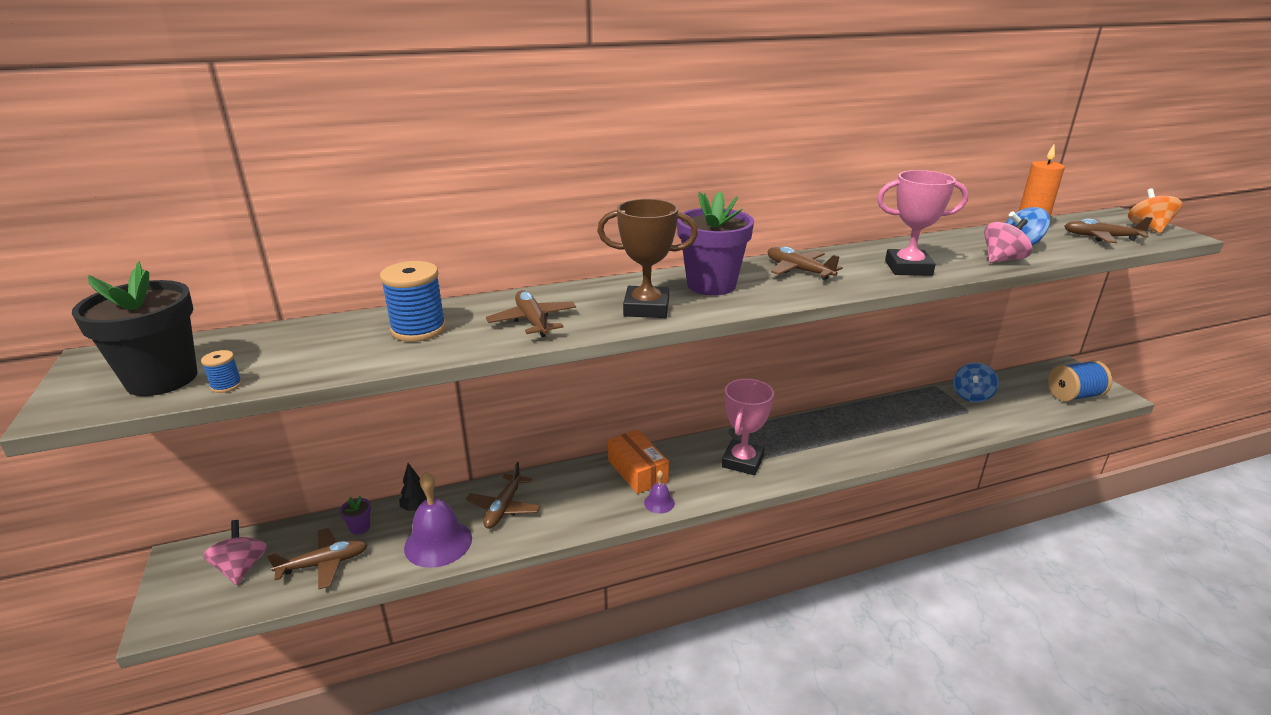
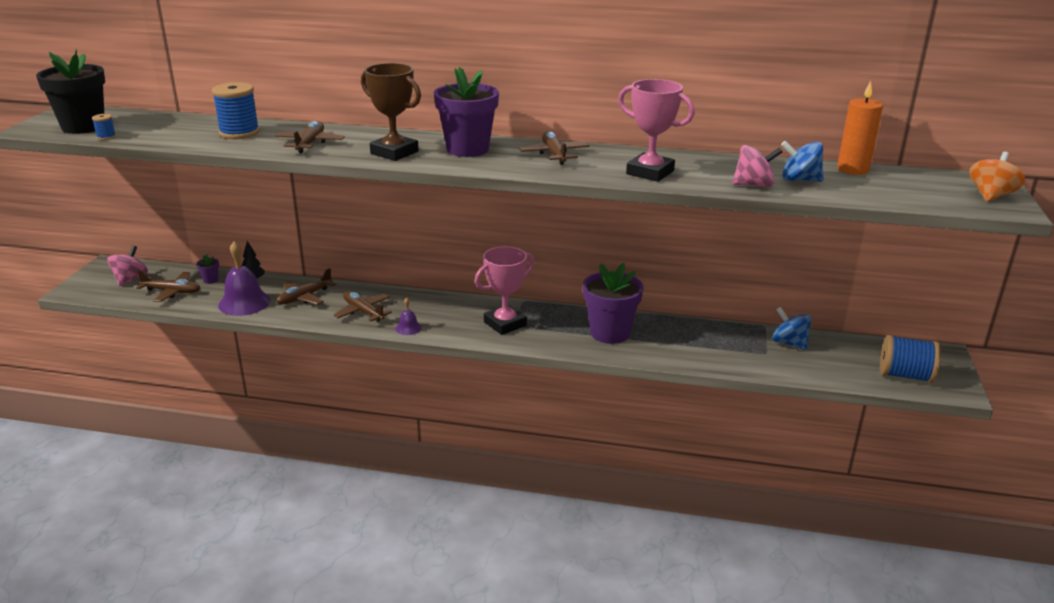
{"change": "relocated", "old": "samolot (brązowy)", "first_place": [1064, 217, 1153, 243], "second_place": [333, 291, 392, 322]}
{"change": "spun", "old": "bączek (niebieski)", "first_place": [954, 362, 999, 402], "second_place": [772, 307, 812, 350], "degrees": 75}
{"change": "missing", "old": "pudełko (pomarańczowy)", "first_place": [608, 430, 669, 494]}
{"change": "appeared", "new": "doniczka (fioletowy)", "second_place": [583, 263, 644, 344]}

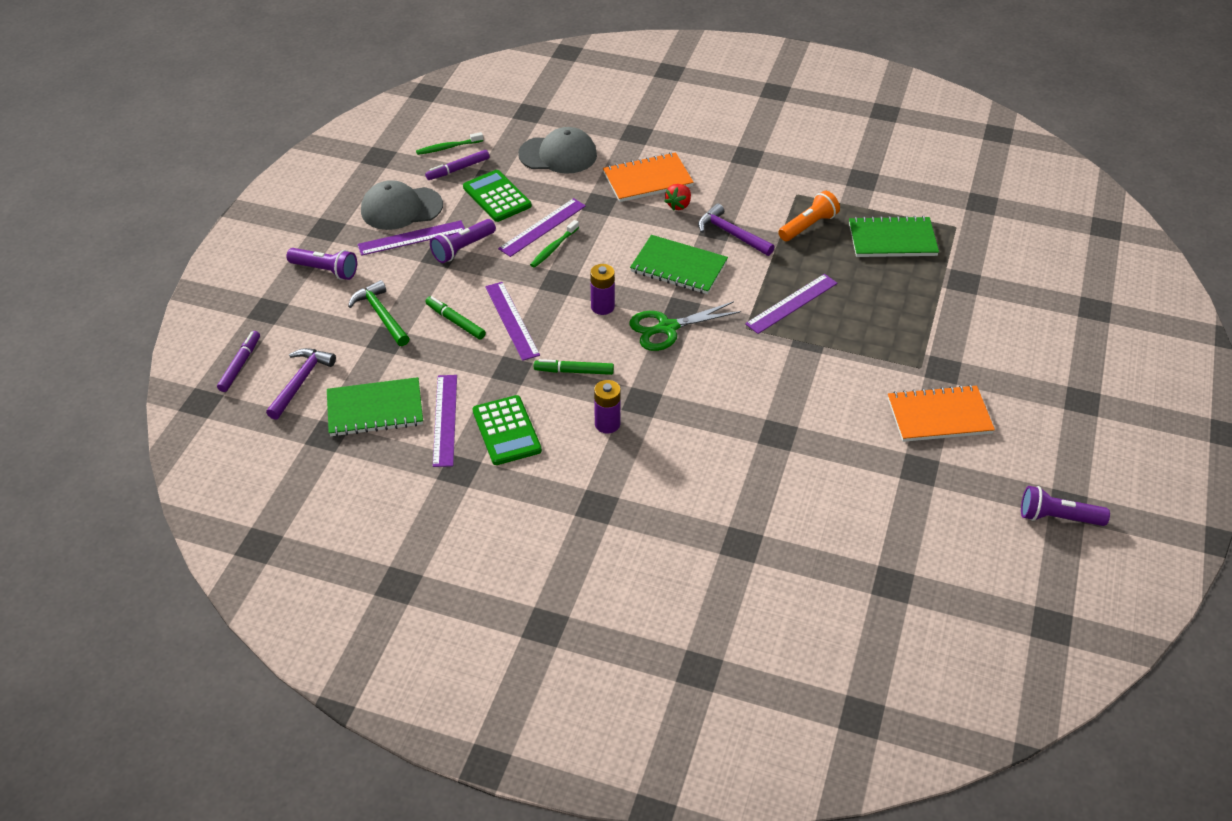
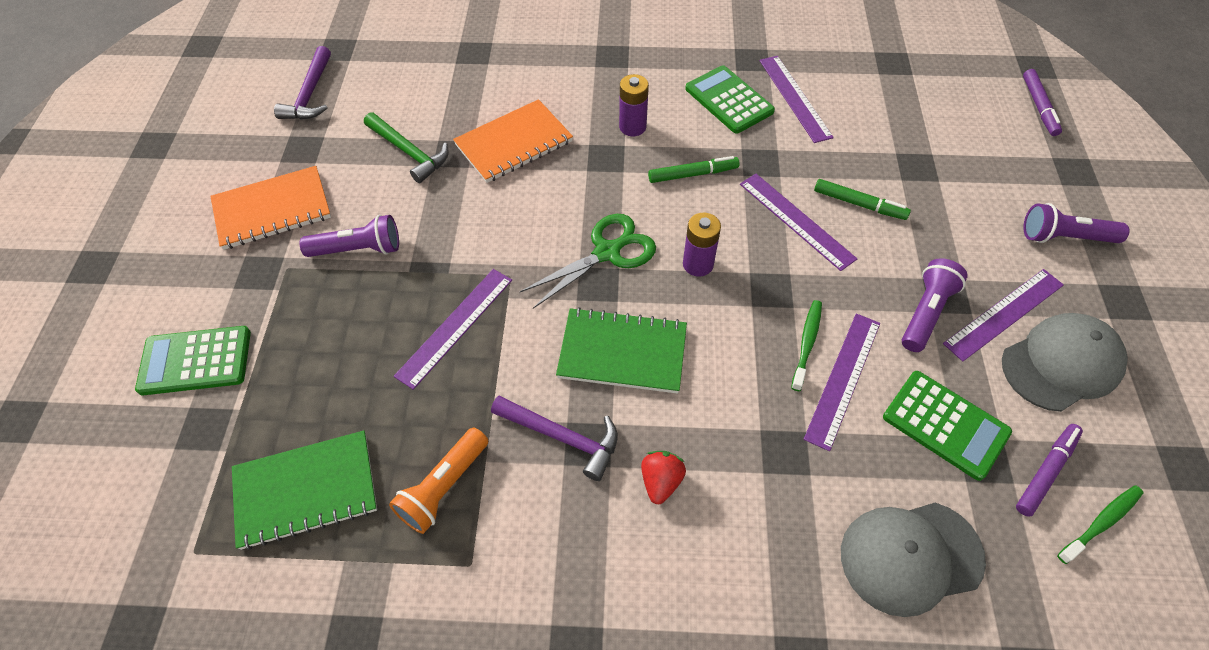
{"change": "relocated", "old": "zeszyt (pomarańczowy)", "first_place": [603, 152, 694, 202], "second_place": [453, 99, 573, 183]}
{"change": "relocated", "old": "młotek (zielony)", "first_place": [348, 280, 410, 346], "second_place": [364, 113, 449, 183]}
{"change": "relocated", "old": "młotek (fioletowy)", "first_place": [266, 348, 336, 420], "second_place": [274, 46, 331, 120]}
{"change": "missing", "old": "zeszyt (zielony)", "first_place": [327, 377, 423, 437]}
{"change": "relocated", "old": "latarka (fioletowy)", "first_place": [1021, 486, 1110, 526], "second_place": [299, 215, 399, 257]}
{"change": "appeared", "new": "kalkulator (zielony)", "second_place": [135, 326, 251, 395]}

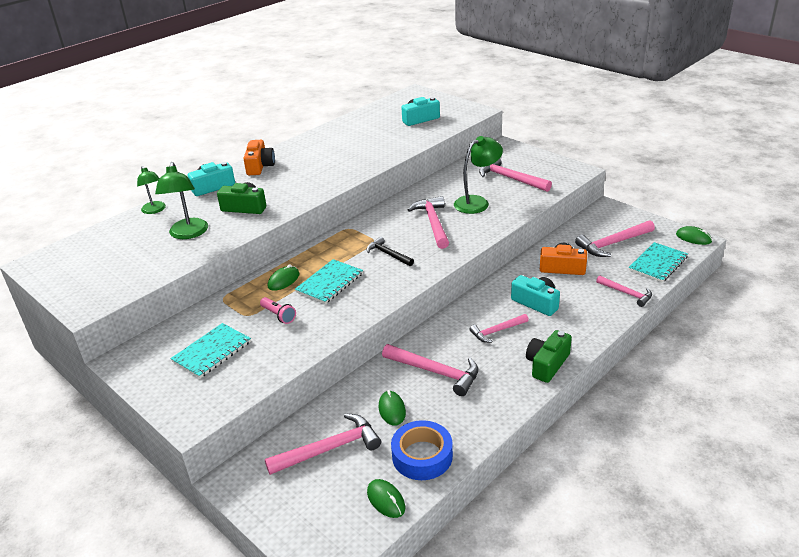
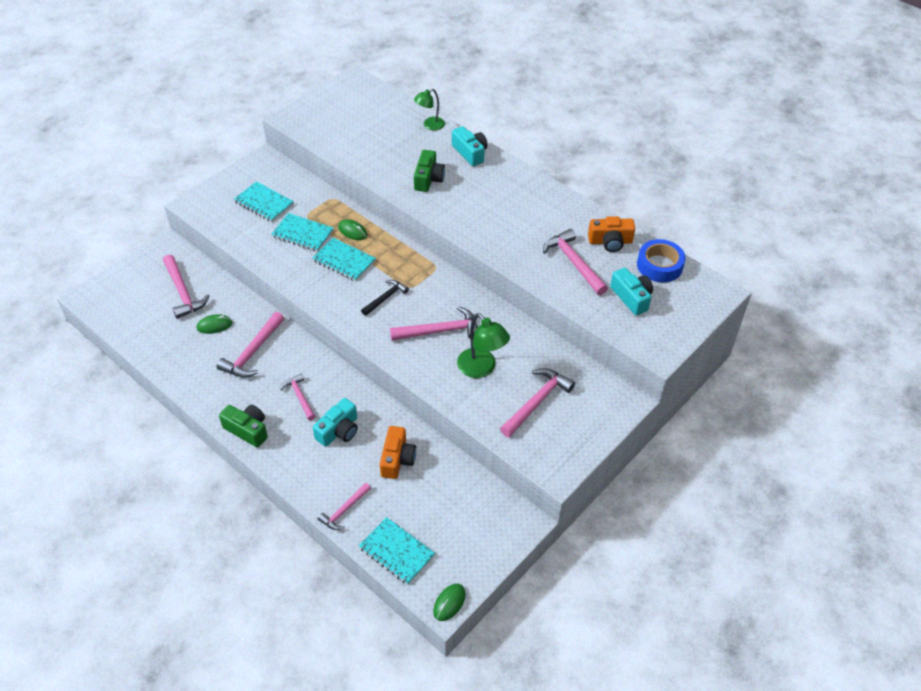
{"change": "relocated", "old": "aparat fotograficzny (pomarańczowy)", "first_place": [243, 140, 275, 175], "second_place": [588, 216, 635, 252]}
{"change": "missing", "old": "lampka (zielony)", "first_place": [155, 162, 208, 239]}
{"change": "relocated", "old": "młotek (różowy)", "first_place": [575, 220, 655, 257], "second_place": [543, 229, 608, 295]}
{"change": "exchanged", "old": "latarka (różowy)", "new": "zeszyt (turkusowy)", "first_place": [260, 297, 296, 324], "second_place": [271, 213, 334, 252]}
{"change": "relocated", "old": "taśma klejąca (niebieski)", "first_place": [391, 420, 453, 480], "second_place": [637, 239, 686, 282]}
{"change": "missing", "old": "myszka (zielony)", "first_place": [367, 479, 405, 518]}

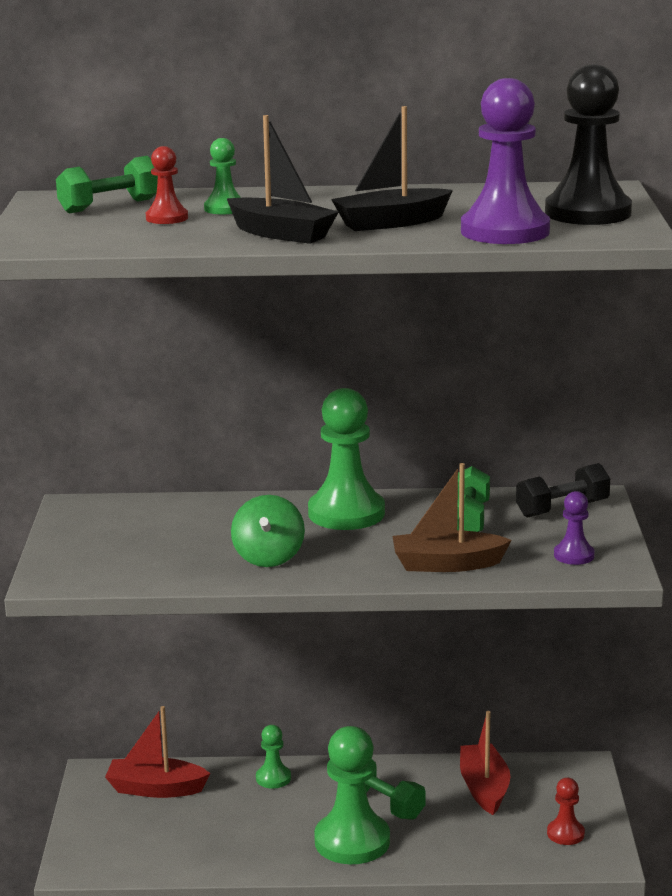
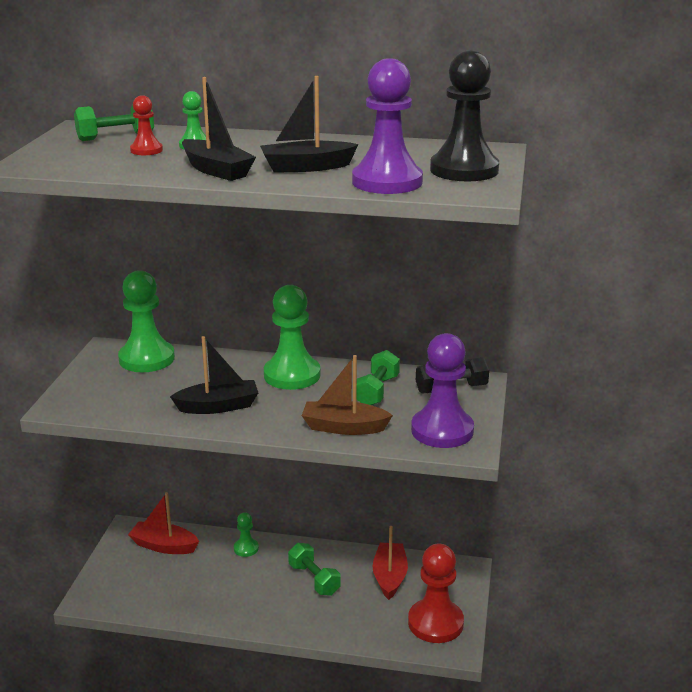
{"change": "size", "old": "pionek (fioletowy)", "first_place": [554, 491, 595, 565], "second_place": [411, 333, 474, 448], "factor": 2.02}
{"change": "exchanged", "old": "bączek (zielony)", "new": "łódka (czarny)", "first_place": [231, 495, 305, 567], "second_place": [170, 336, 258, 414]}
{"change": "relocated", "old": "pionek (zielony)", "first_place": [314, 726, 390, 864], "second_place": [118, 270, 175, 372]}
{"change": "size", "old": "pionek (czerwony)", "first_place": [547, 778, 585, 845], "second_place": [408, 544, 464, 643], "factor": 2.02}

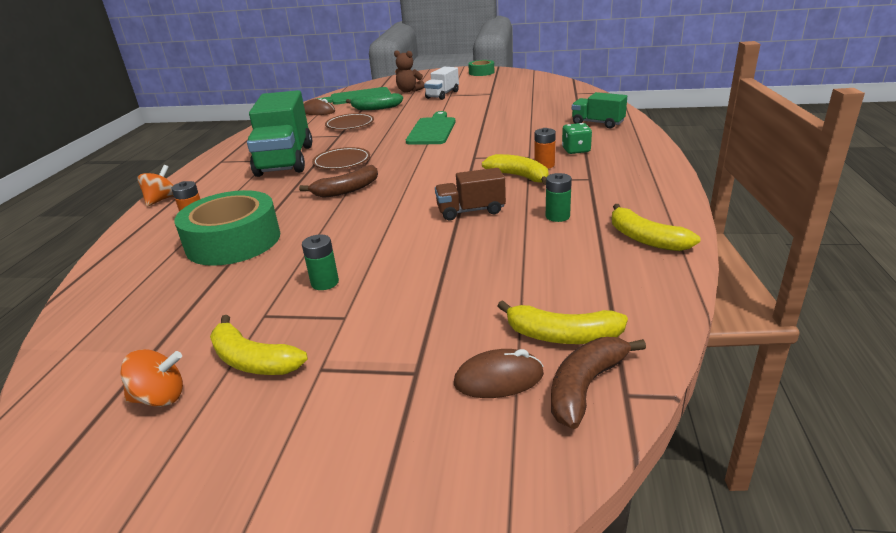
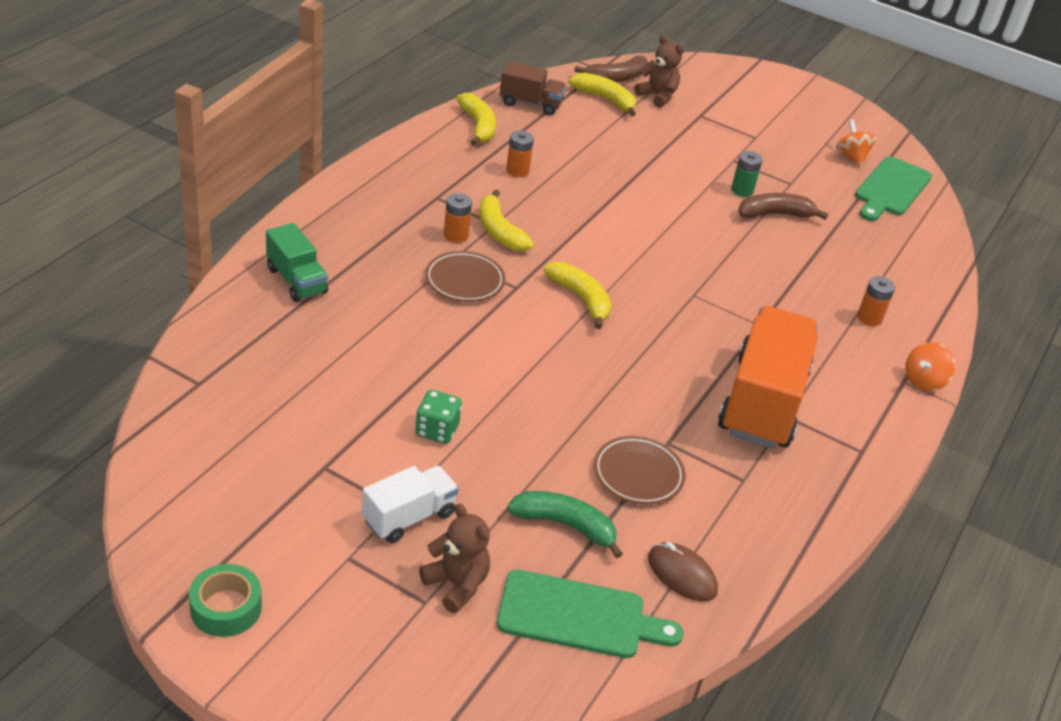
{"change": "colour", "old": "ciężarówka (zielony)", "new": "ciężarówka (pomarańczowy)", "first_place": [247, 90, 312, 177], "second_place": [718, 306, 818, 449]}
{"change": "relocated", "old": "deska do krojenia (zielony)", "first_place": [406, 111, 455, 145], "second_place": [855, 156, 932, 221]}
{"change": "relocated", "old": "kostka do gry (zielony)", "first_place": [562, 123, 592, 154], "second_place": [415, 390, 462, 444]}
{"change": "relocated", "old": "talerz (brązowy)", "first_place": [312, 147, 370, 169], "second_place": [425, 251, 505, 302]}
{"change": "relocated", "old": "banan (brązowy)", "first_place": [299, 165, 378, 198], "second_place": [738, 193, 828, 220]}
{"change": "relocated", "old": "ciężarówka (brązowy)", "first_place": [435, 168, 506, 220], "second_place": [500, 61, 566, 115]}
{"change": "colour", "old": "bateria (zielony)", "new": "bateria (pomarańczowy)", "first_place": [546, 173, 572, 222], "second_place": [506, 131, 534, 177]}
{"change": "missing", "old": "taśma klejąca (zielony)", "first_place": [174, 190, 280, 266]}
{"change": "relocated", "old": "banan (żółty)", "first_place": [210, 315, 308, 375], "second_place": [543, 262, 611, 329]}
{"change": "spun", "old": "bączek (pomarańczowy)", "first_place": [120, 349, 183, 407], "second_place": [836, 120, 876, 167], "degrees": 60}
{"change": "exchanged", "old": "myszka (brązowy)", "new": "miś (brązowy)", "first_place": [454, 349, 544, 398], "second_place": [634, 35, 684, 108]}

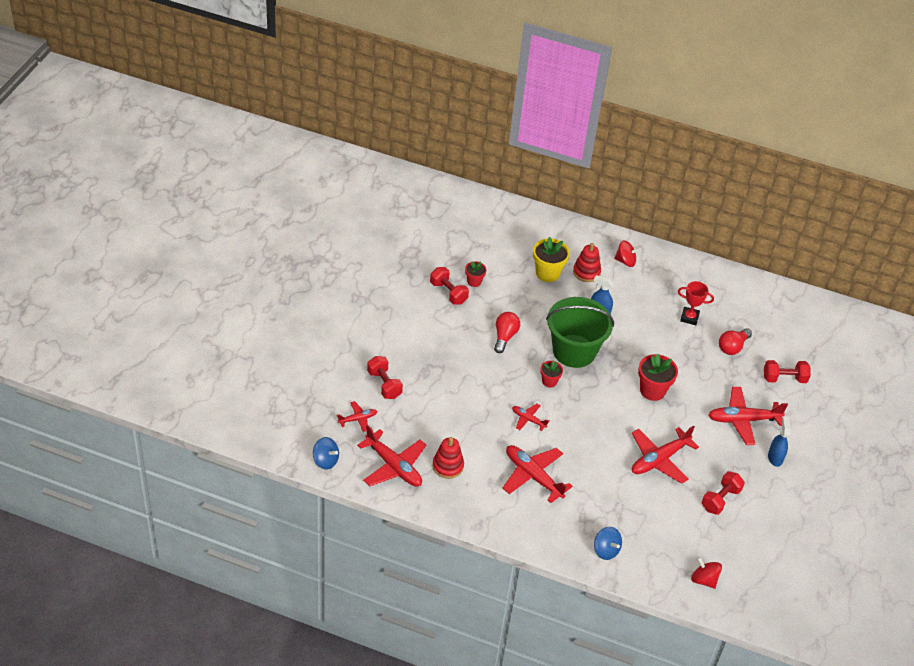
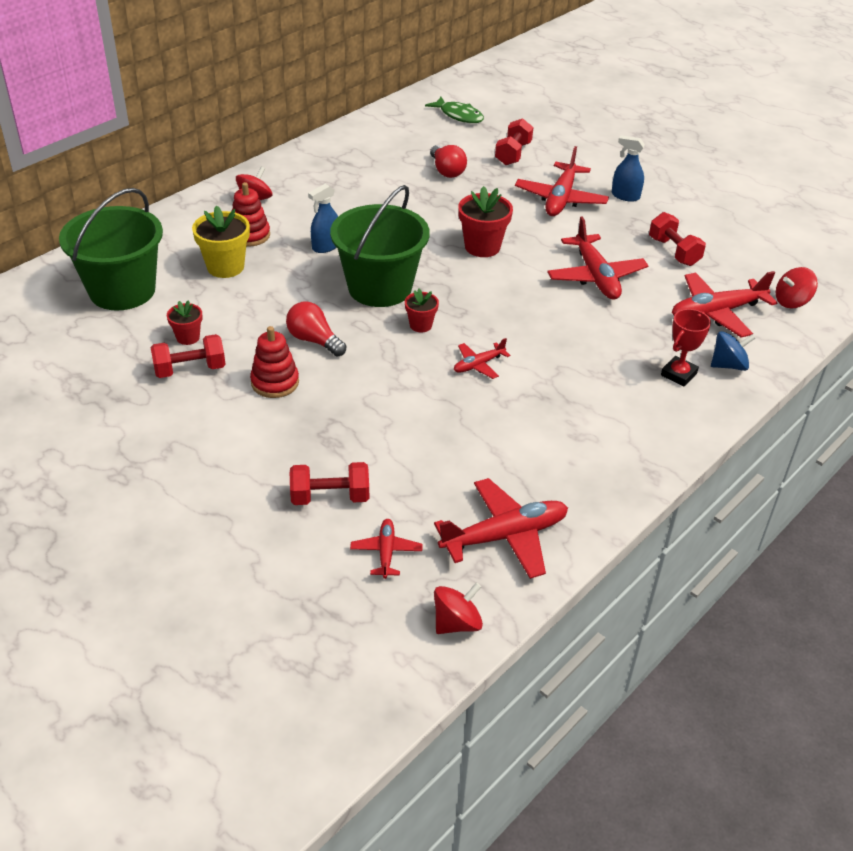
{"change": "relocated", "old": "puchar (czerwony)", "first_place": [678, 281, 714, 325], "second_place": [661, 309, 711, 386]}
{"change": "colour", "old": "bączek (niebieski)", "new": "bączek (czerwony)", "first_place": [313, 437, 339, 470], "second_place": [434, 583, 483, 634]}
{"change": "relocated", "old": "zabawka nakładanka (czerwony)", "first_place": [432, 437, 464, 479], "second_place": [250, 326, 299, 398]}
{"change": "relocated", "old": "samolot (czerwony)", "first_place": [503, 445, 573, 503], "second_place": [672, 271, 777, 338]}
{"change": "appeared", "new": "ryba (zielony)", "second_place": [425, 97, 484, 123]}
{"change": "appeared", "new": "wiadro (zielony)", "second_place": [59, 188, 163, 310]}

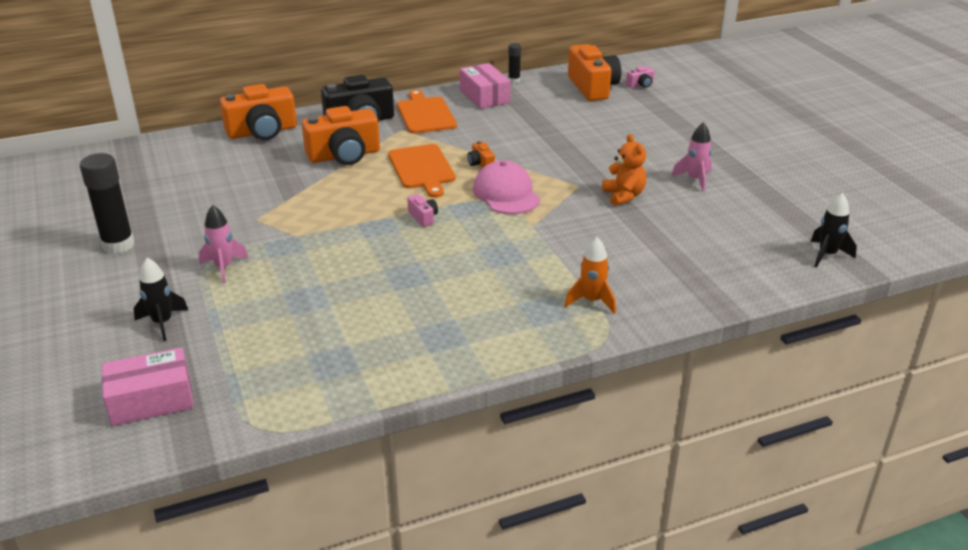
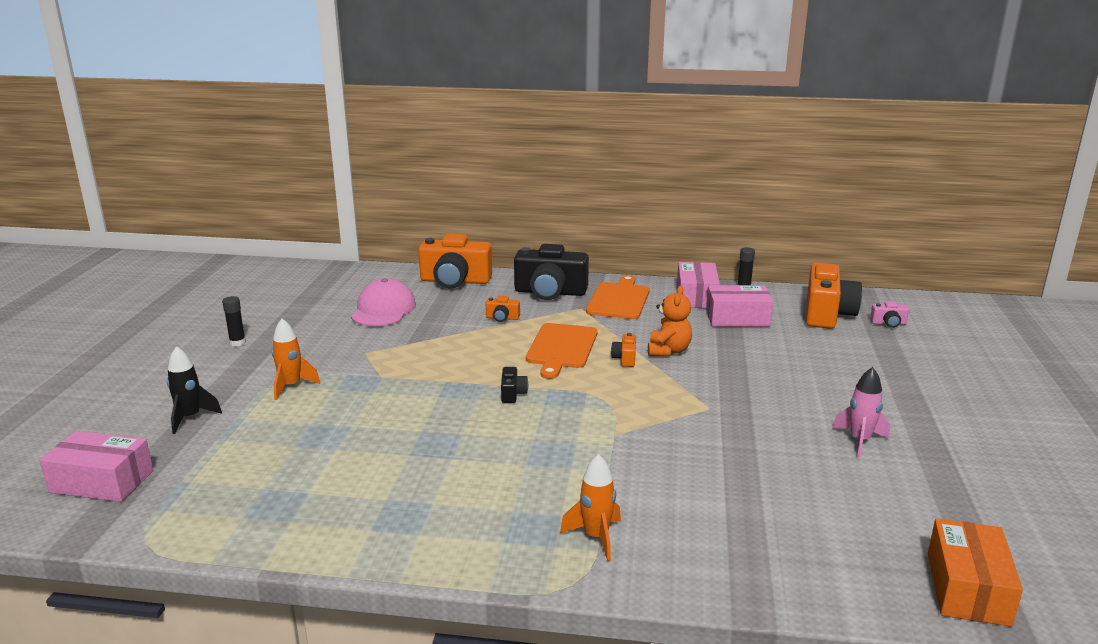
{"change": "size", "old": "aparat fotograficzny (pomarańczowy)", "first_place": [302, 106, 380, 165], "second_place": [486, 296, 520, 322], "factor": 0.43}
{"change": "relocated", "old": "miś (pomarańczowy)", "first_place": [602, 134, 646, 206], "second_place": [648, 286, 692, 356]}
{"change": "size", "old": "klej w sztyfcie (czarny)", "first_place": [80, 153, 134, 254], "second_place": [222, 296, 246, 347], "factor": 0.52}
{"change": "relocated", "old": "czapka (różowy)", "first_place": [473, 160, 541, 214], "second_place": [351, 278, 416, 326]}
{"change": "exchanged", "old": "rakieta (czarny)", "new": "pudełko (pomarańczowy)", "first_place": [810, 193, 857, 267], "second_place": [928, 518, 1023, 627]}
{"change": "colour", "old": "aparat fotograficzny (różowy)", "new": "aparat fotograficzny (czarny)", "first_place": [407, 194, 438, 227], "second_place": [501, 367, 528, 403]}
{"change": "colour", "old": "rakieta (różowy)", "new": "rakieta (pomarańczowy)", "first_place": [199, 205, 249, 284], "second_place": [272, 318, 320, 400]}
{"change": "appeared", "new": "pudełko (różowy)", "second_place": [706, 285, 773, 327]}

